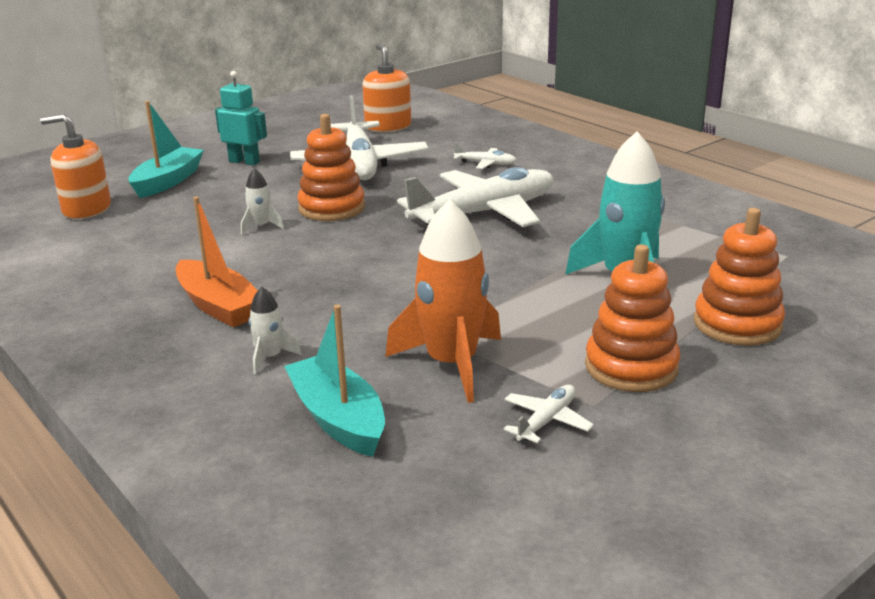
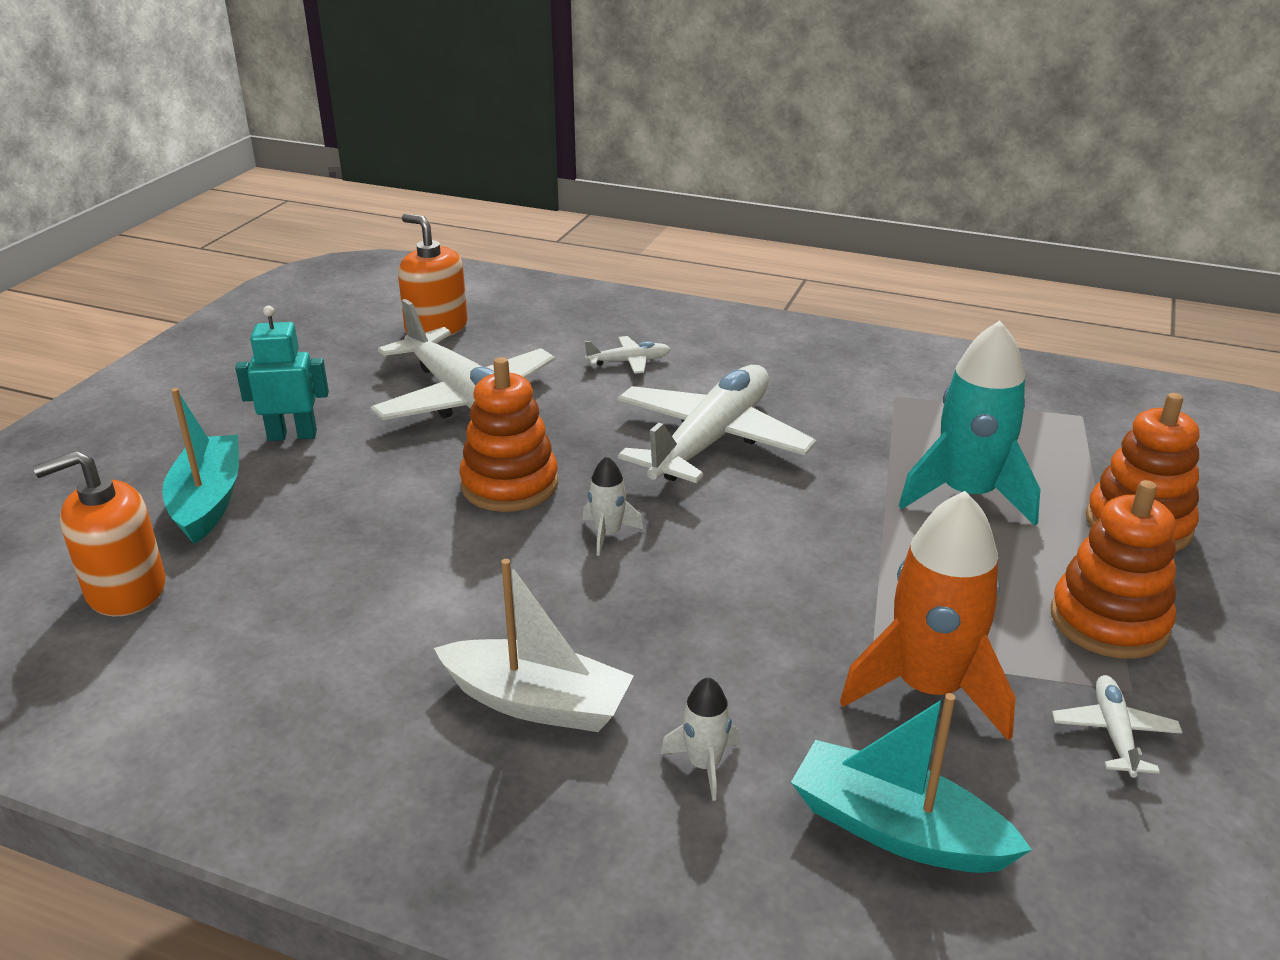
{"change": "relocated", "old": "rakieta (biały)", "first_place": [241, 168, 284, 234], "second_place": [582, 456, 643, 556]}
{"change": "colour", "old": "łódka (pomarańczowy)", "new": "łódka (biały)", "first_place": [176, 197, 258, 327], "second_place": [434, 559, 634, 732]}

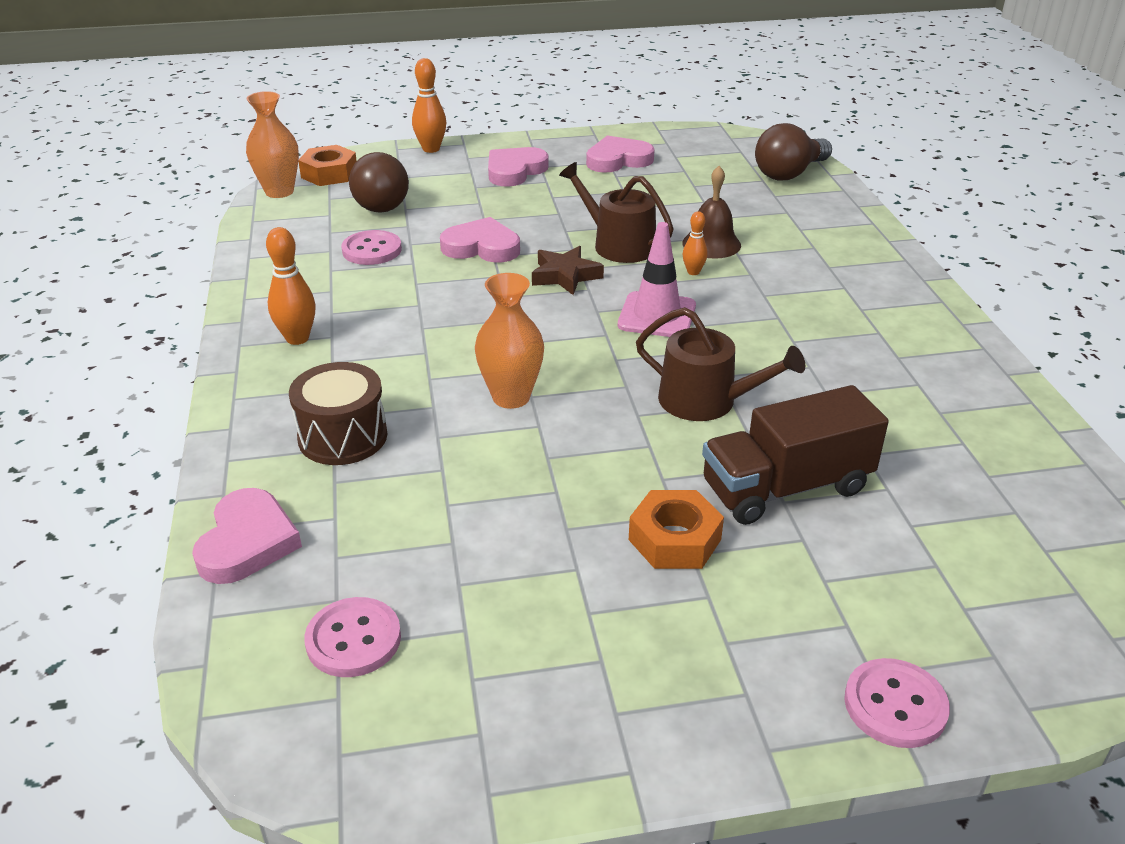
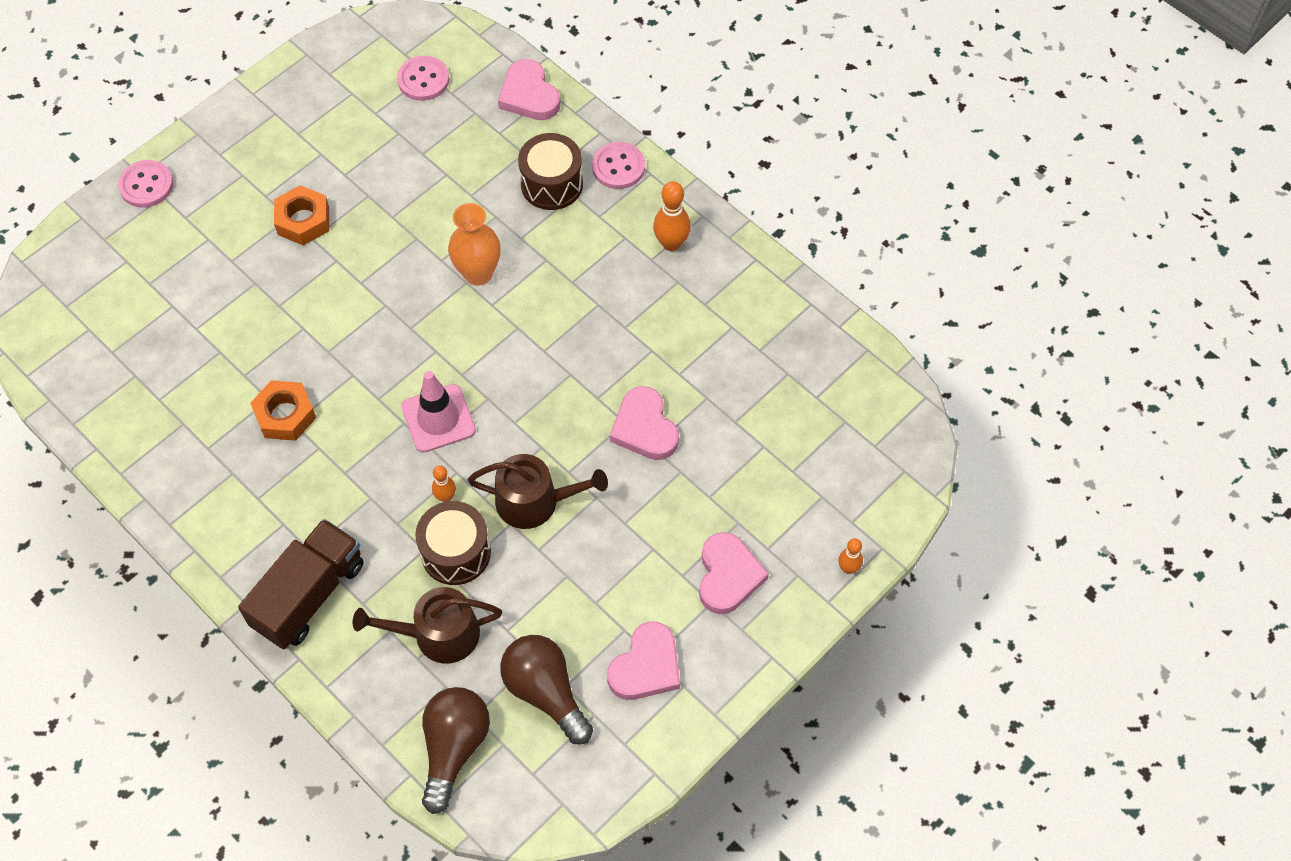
{"change": "size", "old": "kręgiel (pomarańczowy)", "first_place": [412, 58, 446, 153], "second_place": [838, 538, 863, 574], "factor": 0.6}
{"change": "missing", "old": "wazon (pomarańczowy)", "first_place": [246, 91, 299, 198]}
{"change": "relocated", "old": "nakrętka (pomarańczowy)", "first_place": [298, 145, 357, 186], "second_place": [250, 380, 316, 441]}
{"change": "relocated", "old": "żarówka (brązowy)", "first_place": [349, 152, 409, 213], "second_place": [500, 635, 593, 745]}
{"change": "exchanged", "old": "dzwonek (brązowy)", "new": "bęben (brązowy)", "first_place": [682, 166, 741, 258], "second_place": [415, 501, 491, 585]}
{"change": "spun", "old": "serce (różowy)", "first_place": [440, 217, 520, 262], "second_place": [610, 386, 679, 460], "degrees": 90}
{"change": "relocated", "old": "guzik (różowy)", "first_place": [341, 230, 402, 265], "second_place": [592, 142, 645, 189]}
{"change": "missing", "old": "gwiazda (brązowy)", "first_place": [532, 246, 604, 295]}
{"change": "relocated", "old": "konewka (brązowy)", "first_place": [636, 307, 805, 421], "second_place": [353, 587, 502, 664]}
{"change": "relocated", "old": "ciężarówka (brązowy)", "first_place": [702, 385, 889, 525], "second_place": [238, 519, 364, 649]}

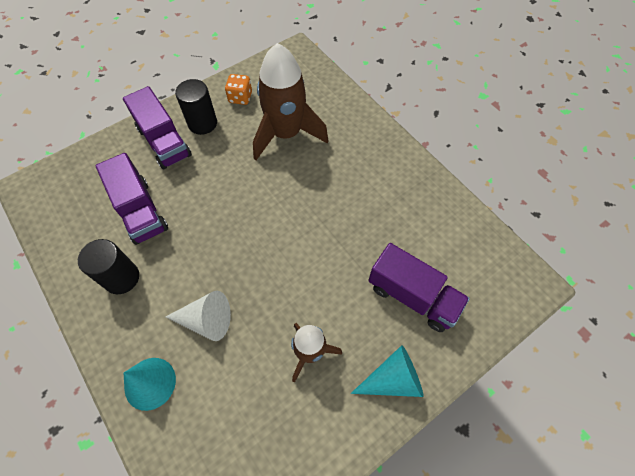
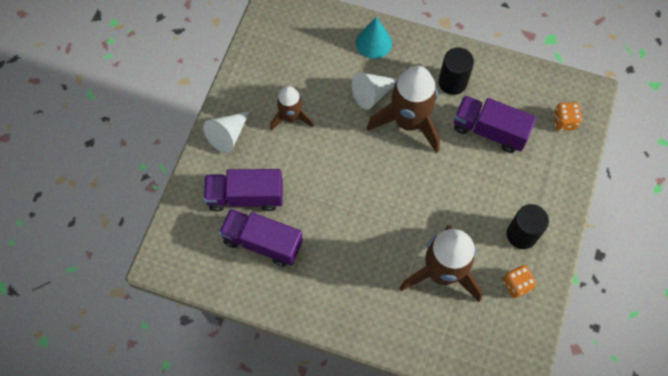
{"change": "relocated", "old": "ciężarówka (fioletowy)", "first_place": [123, 86, 192, 169], "second_place": [219, 209, 303, 266]}
{"change": "colour", "old": "stożek (turkusowy)", "new": "stożek (biały)", "first_place": [351, 345, 424, 397], "second_place": [203, 111, 250, 153]}
{"change": "appeared", "new": "rakieta (brązowy)", "second_place": [367, 66, 440, 153]}
{"change": "appeared", "new": "kostka do gry (pomarańczowy)", "second_place": [553, 102, 582, 131]}

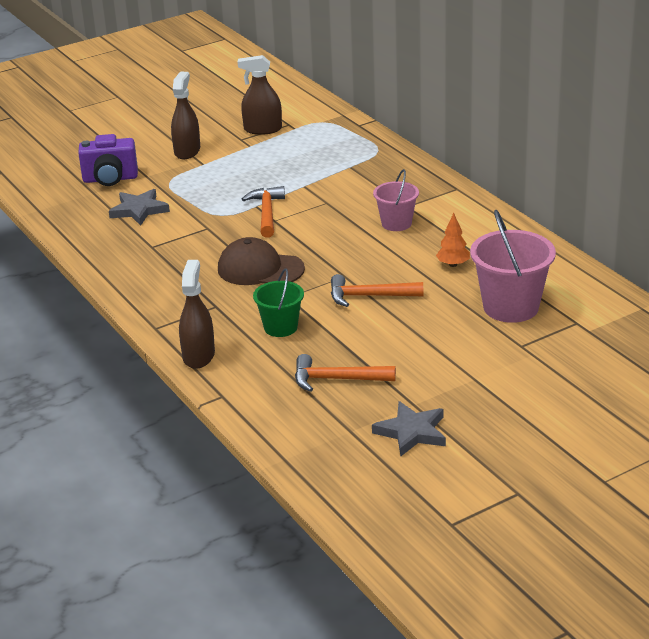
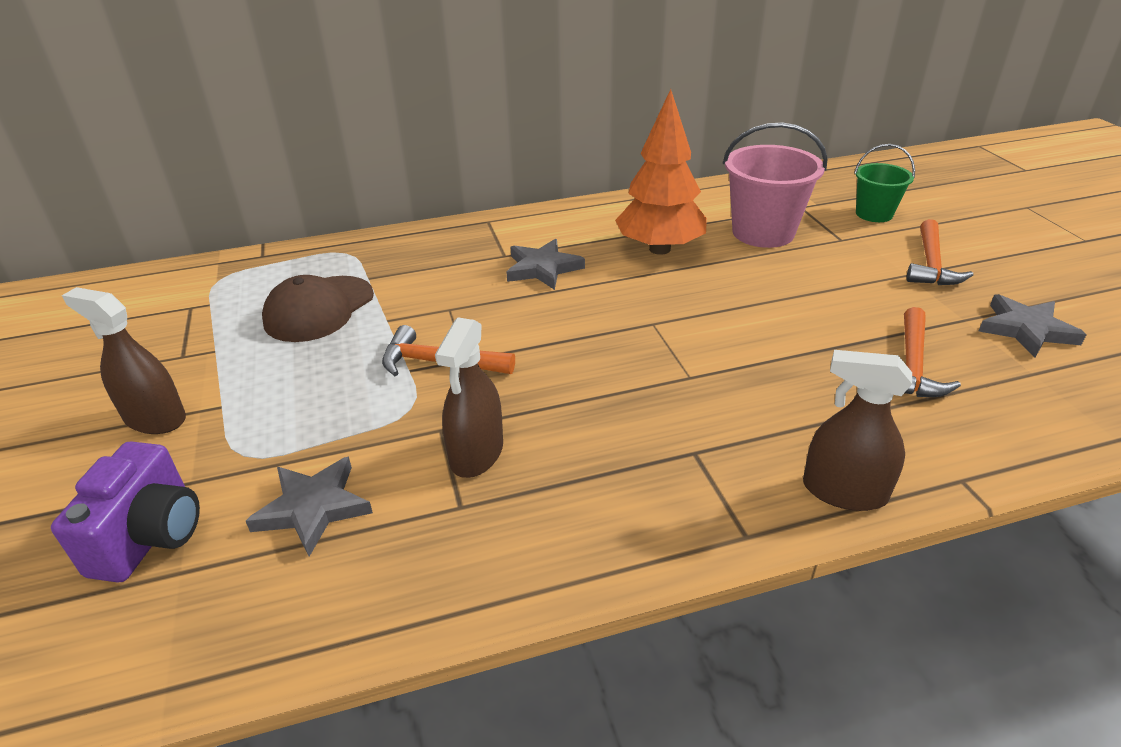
{"change": "relocated", "old": "spryskiwacz (brązowy)", "first_place": [238, 55, 282, 135], "second_place": [435, 318, 503, 478]}
{"change": "exchanged", "old": "wiadro (różowy)", "new": "gwiazda (szary)", "first_place": [373, 169, 419, 231], "second_place": [506, 239, 585, 290]}
{"change": "size", "old": "drzewko (pomarańczowy)", "first_place": [436, 213, 470, 267], "second_place": [615, 89, 707, 255], "factor": 2.21}
{"change": "relocated", "old": "czapka (brązowy)", "first_place": [218, 237, 305, 285], "second_place": [262, 275, 374, 342]}
{"change": "relocated", "old": "wiadro (zielony)", "first_place": [253, 268, 304, 337], "second_place": [854, 144, 915, 222]}
{"change": "relocated", "old": "młotek (pomarańczowy)", "first_place": [331, 274, 423, 307], "second_place": [906, 219, 973, 285]}

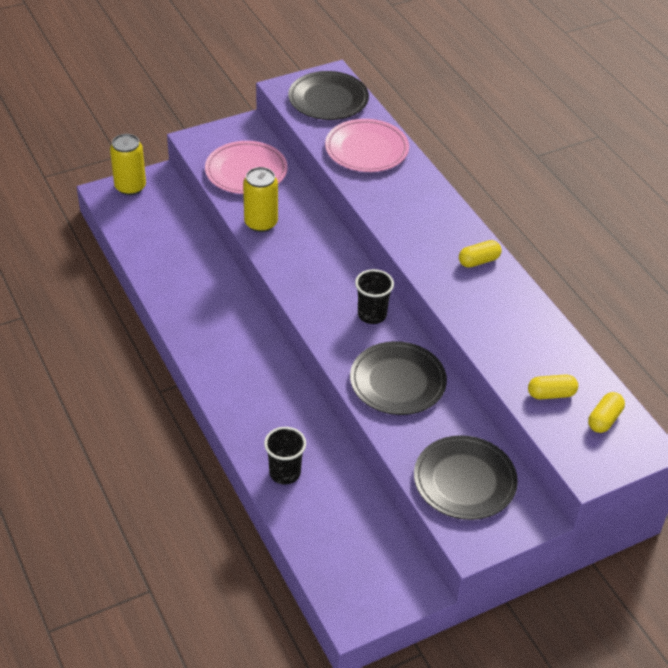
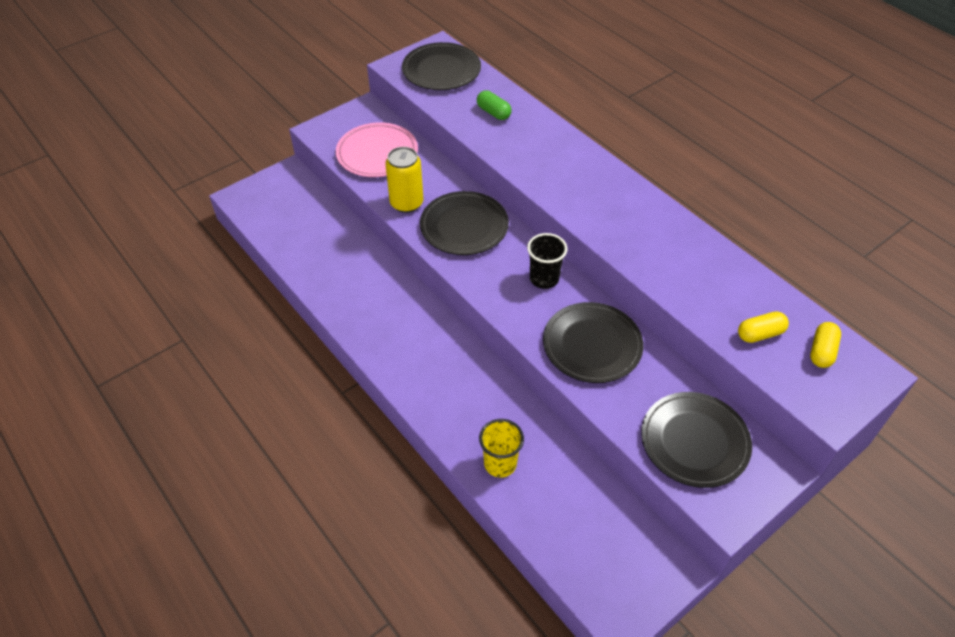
{"change": "exchanged", "old": "talerz (różowy)", "new": "kapsułka (zielony)", "first_place": [325, 119, 409, 172], "second_place": [477, 91, 512, 120]}
{"change": "missing", "old": "puszka (żółty)", "first_place": [110, 134, 146, 195]}
{"change": "missing", "old": "kapsułka (żółty)", "first_place": [459, 240, 502, 268]}
{"change": "colour", "old": "szklanka (czarny)", "new": "szklanka (żółty)", "first_place": [264, 427, 306, 484], "second_place": [479, 419, 524, 478]}
{"change": "appeared", "new": "talerz (czarny)", "second_place": [420, 191, 509, 255]}

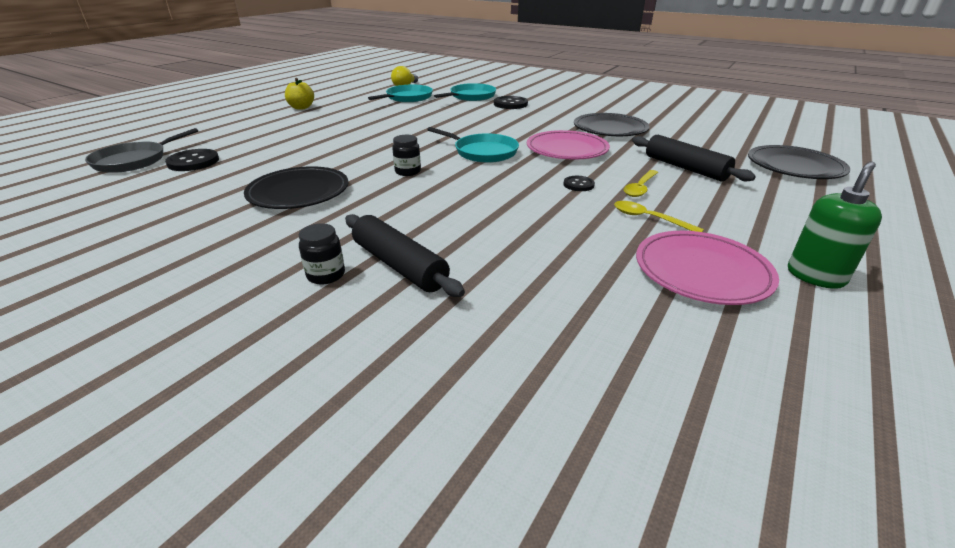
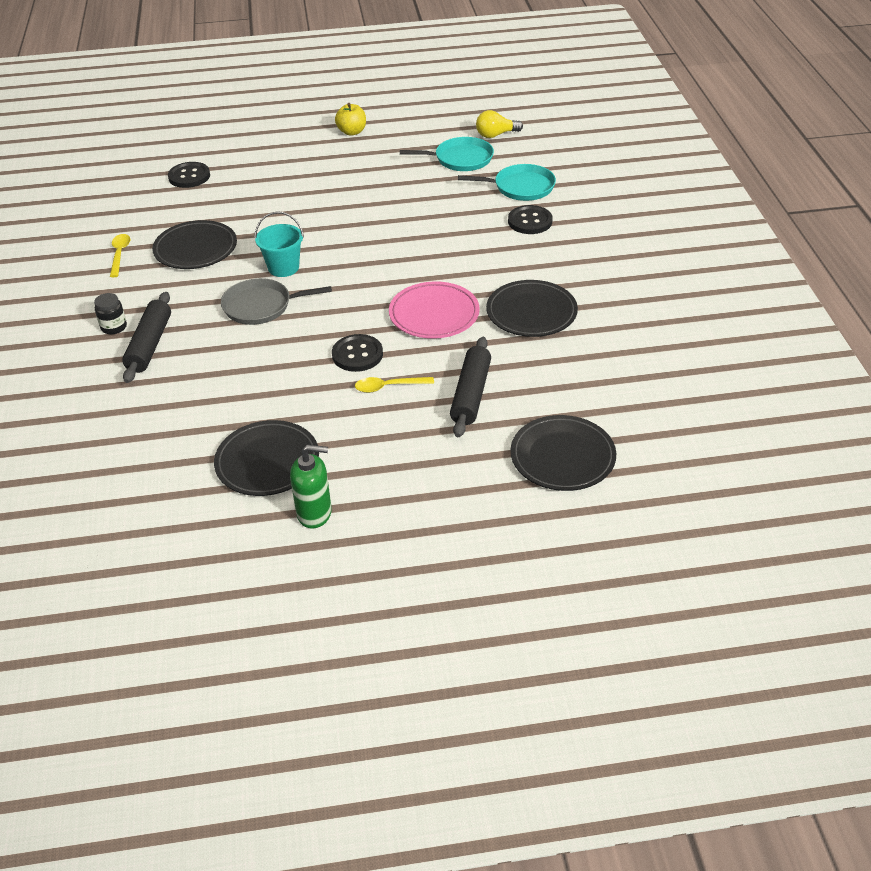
{"change": "missing", "old": "patelnia (turkusowy)", "first_place": [427, 127, 519, 163]}
{"change": "relocated", "old": "patelnia (szary)", "first_place": [85, 128, 198, 173], "second_place": [221, 278, 332, 325]}
{"change": "exchanged", "old": "słoik (czarny)", "new": "wiadro (turkusowy)", "first_place": [392, 135, 421, 176], "second_place": [254, 211, 304, 277]}
{"change": "size", "old": "guzik (czarny)", "first_place": [563, 176, 595, 191], "second_place": [332, 334, 383, 372], "factor": 1.69}
{"change": "relocated", "old": "łyżka (żółty)", "first_place": [614, 201, 704, 232], "second_place": [110, 234, 130, 277]}
{"change": "colour", "old": "talerz (różowy)", "new": "talerz (czarny)", "first_place": [636, 231, 779, 305], "second_place": [214, 420, 319, 496]}

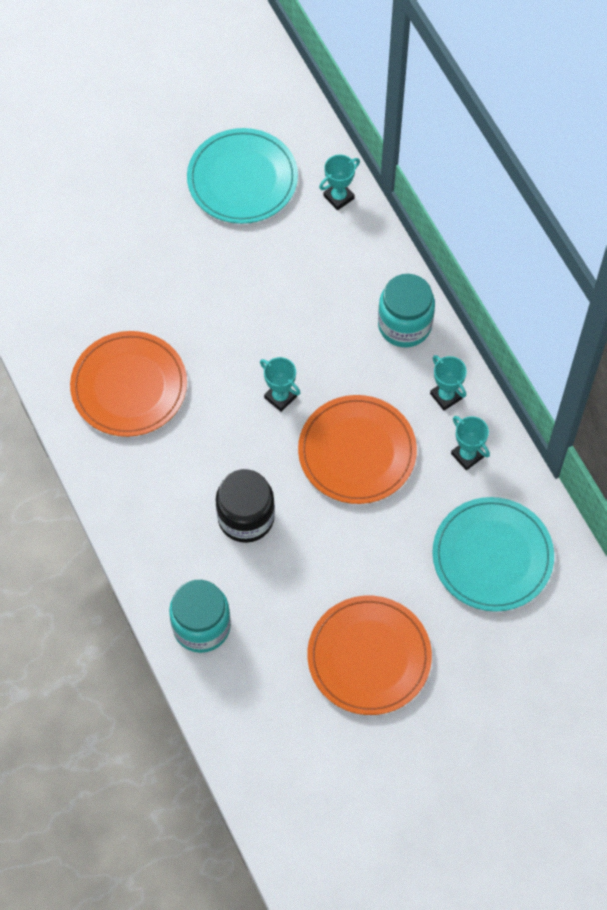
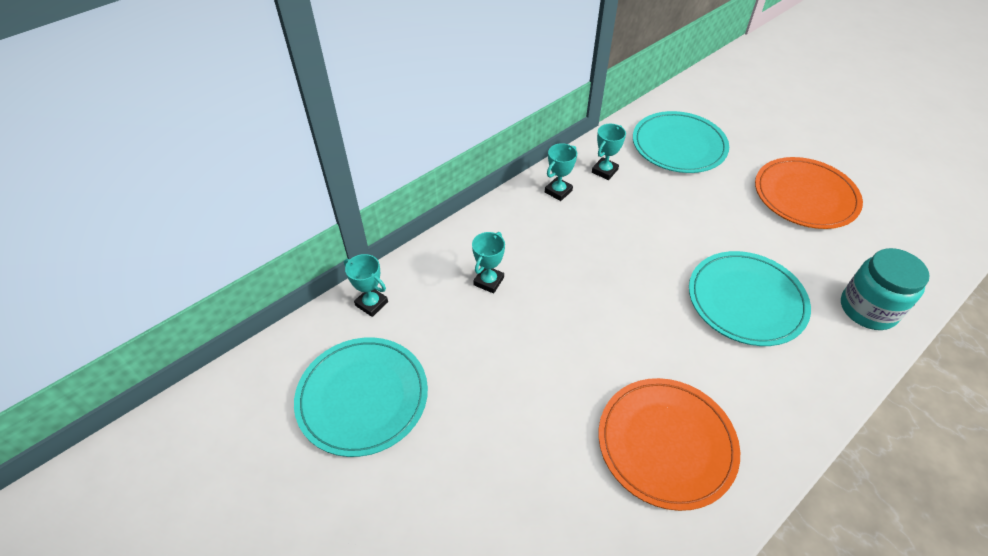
{"change": "missing", "old": "słoik (turkusowy)", "first_place": [378, 274, 435, 347]}
{"change": "relocated", "old": "puchar (turkusowy)", "first_place": [260, 357, 300, 412], "second_place": [472, 232, 505, 293]}
{"change": "missing", "old": "talerz (pomarańczowy)", "first_place": [298, 395, 417, 504]}
{"change": "exchanged", "old": "słoik (czarny)", "new": "talerz (turkusowy)", "first_place": [216, 469, 275, 543], "second_place": [689, 251, 811, 346]}

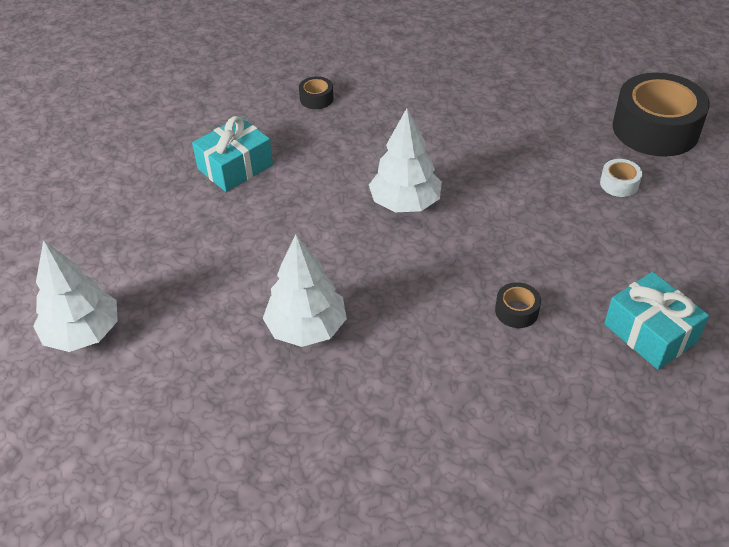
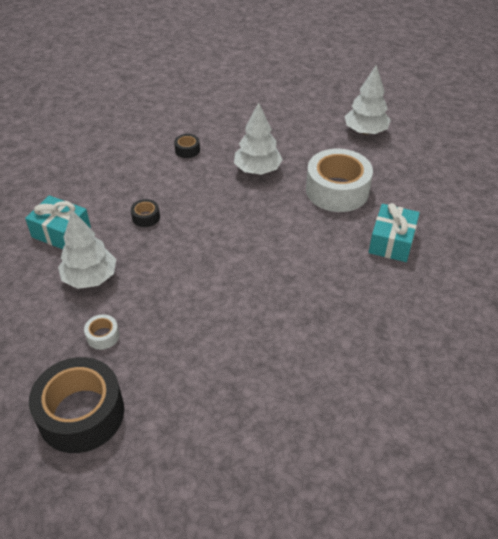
{"change": "relocated", "old": "taśma klejąca (czarny)", "first_place": [299, 76, 334, 109], "second_place": [174, 134, 200, 158]}
{"change": "relocated", "old": "drzewko (biały)", "first_place": [369, 108, 442, 212], "second_place": [58, 210, 116, 289]}
{"change": "appeared", "new": "taśma klejąca (biały)", "second_place": [306, 149, 373, 212]}

